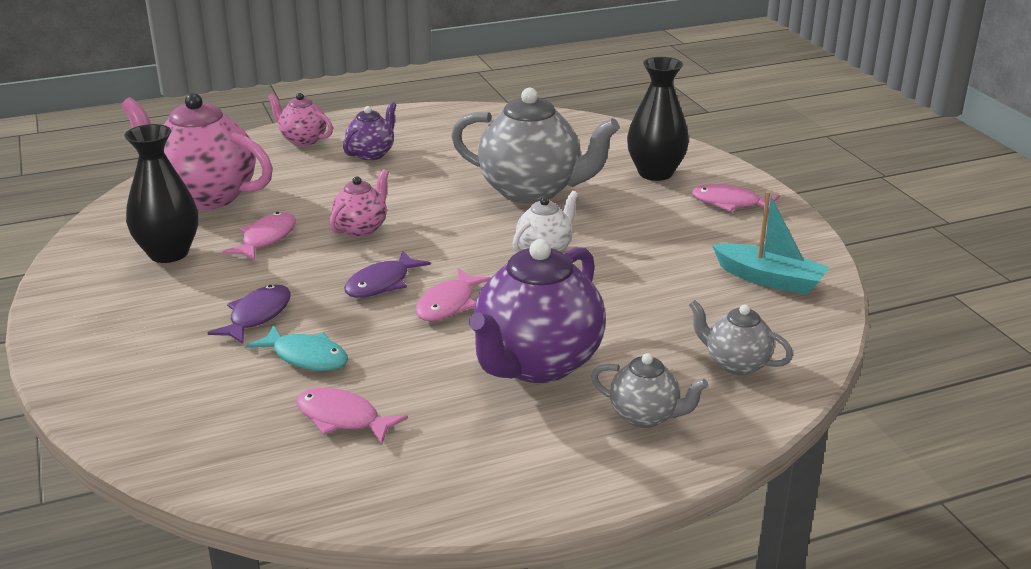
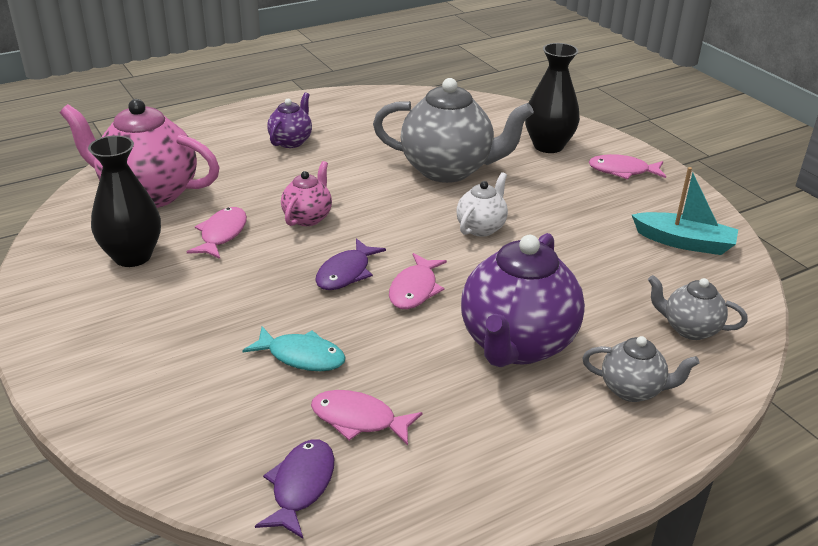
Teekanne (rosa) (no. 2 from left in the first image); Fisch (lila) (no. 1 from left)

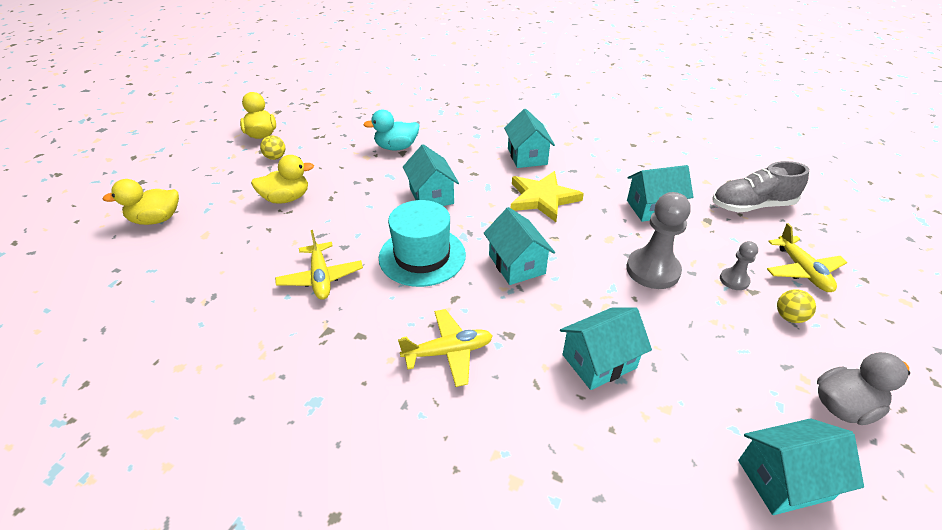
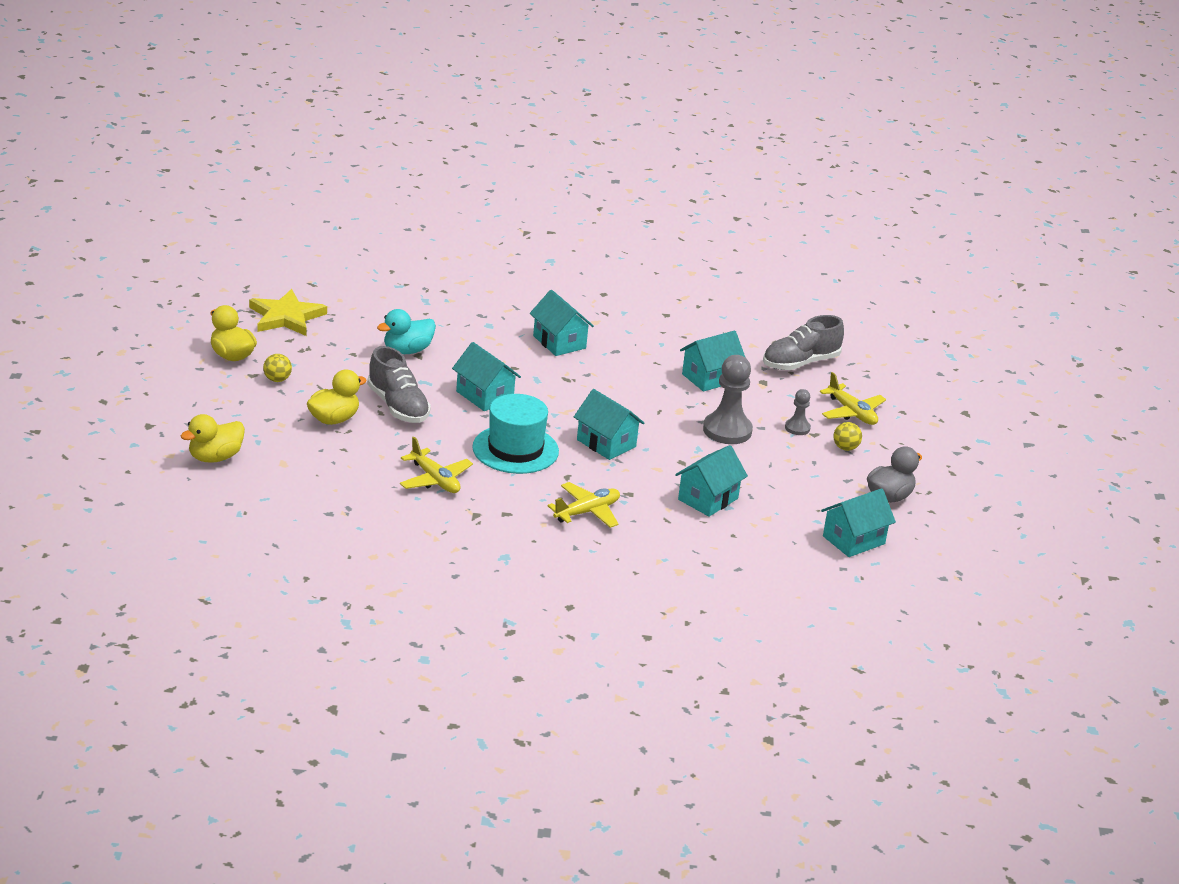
Schuh (grau) (no. 1 from left); Stern (gelb)

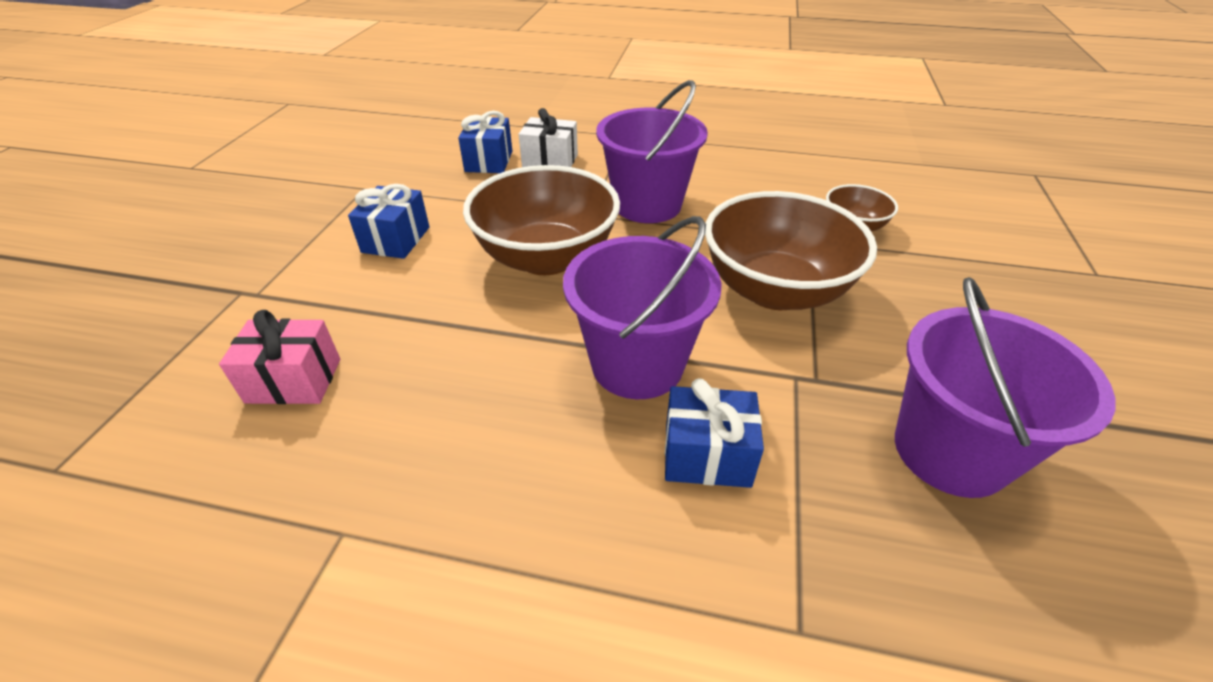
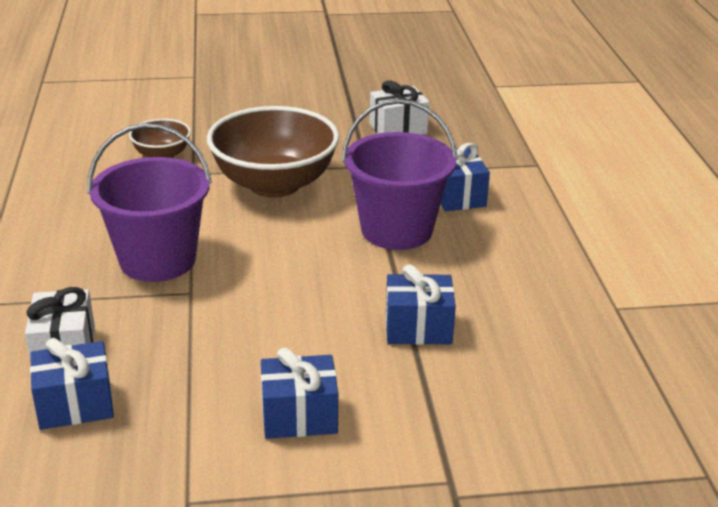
Geschenk (rosa); Schüssel (braun) (no. 1 from left in the first image); Geschenk (blau) (no. 3 from left); Geschenk (weiß) (no. 2 from left)

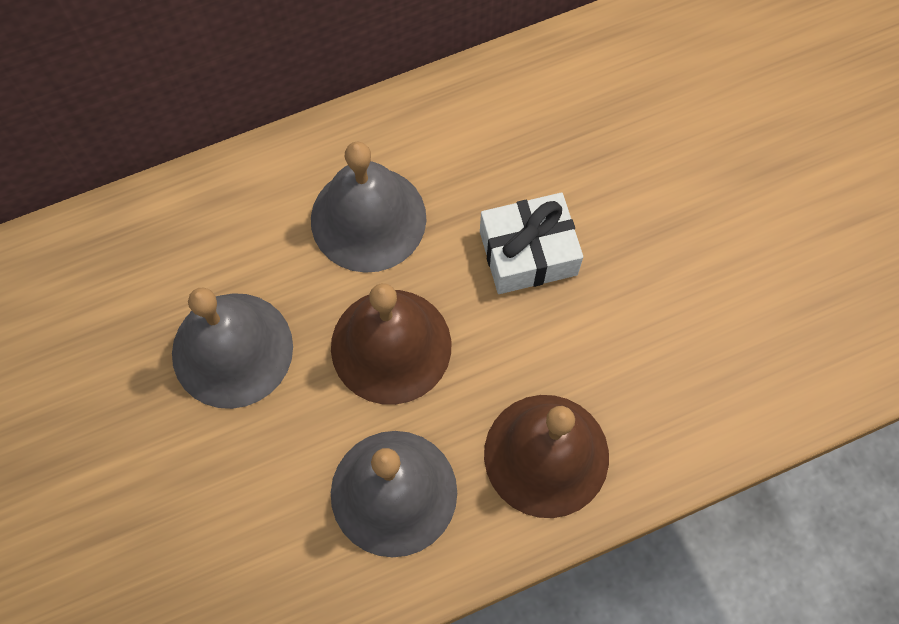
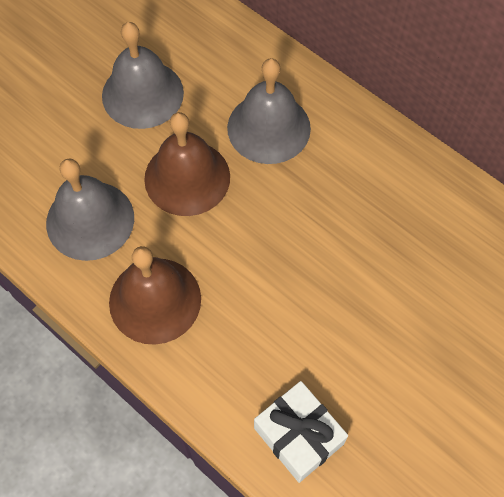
Geschenk (weiß)

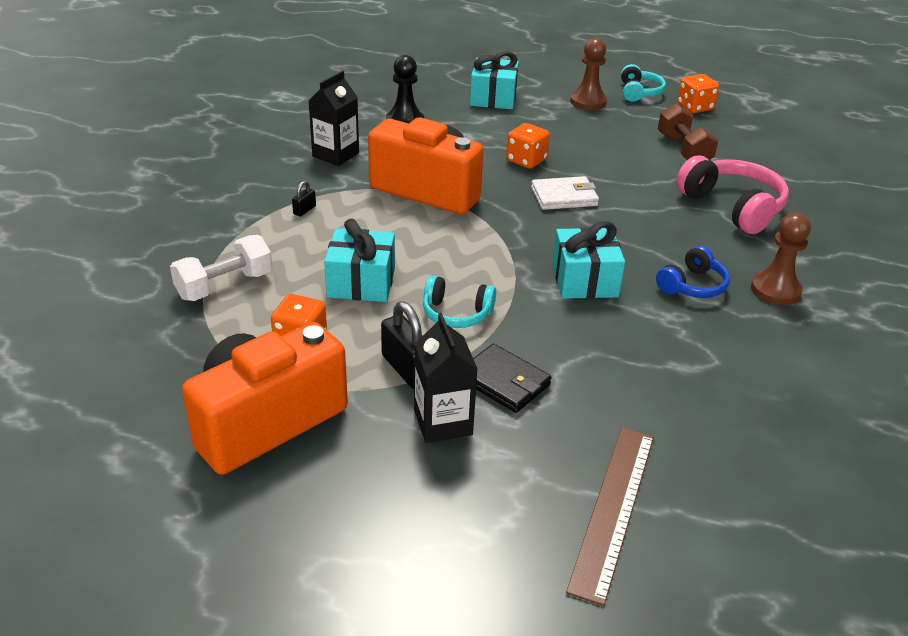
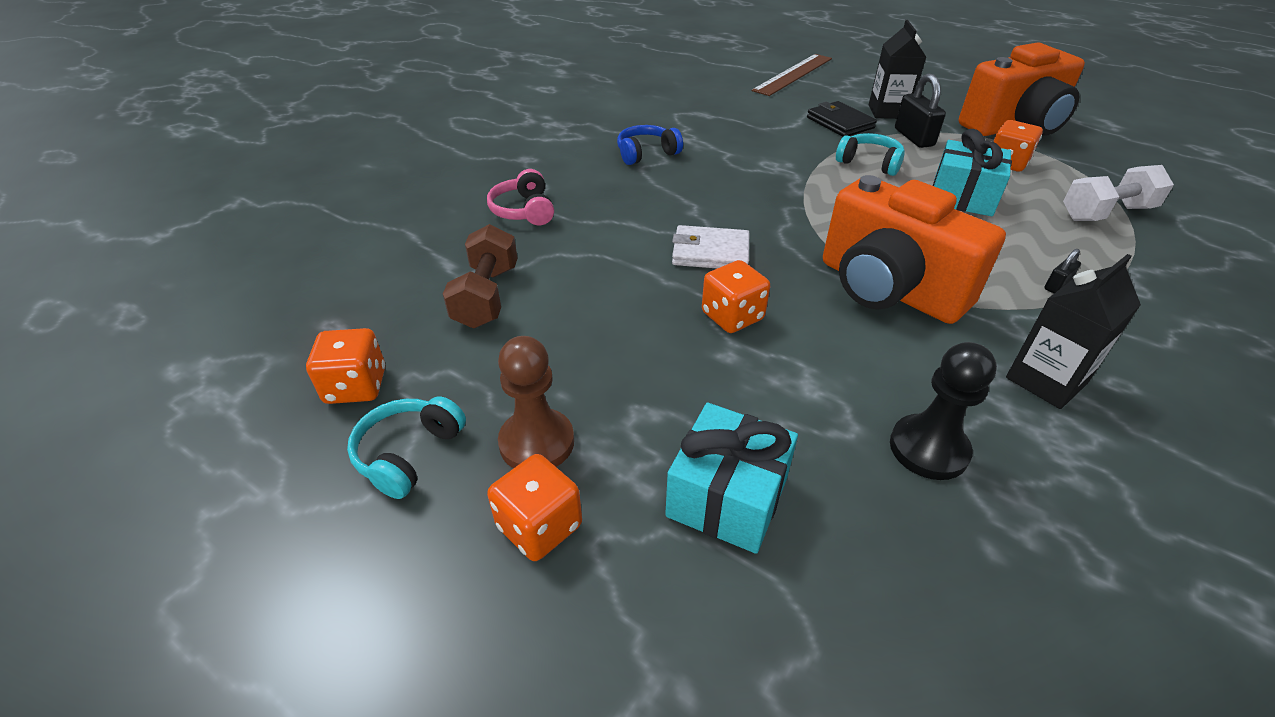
Geschenk (türkis) (no. 3 from left in the first image); Bauer (braun) (no. 2 from left in the first image); Spielwürfel (orange) (no. 2 from left); Kopfhörer (rosa)

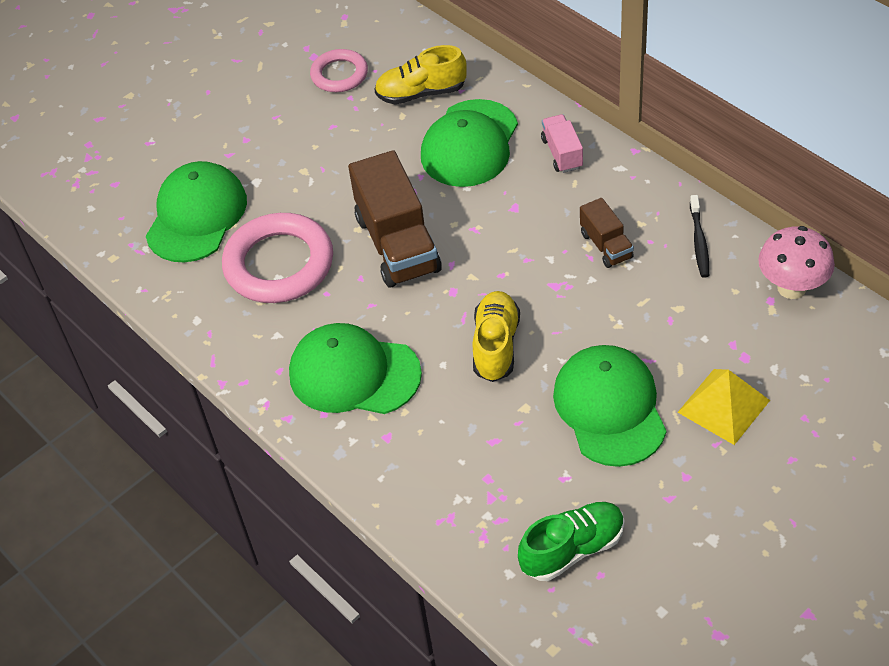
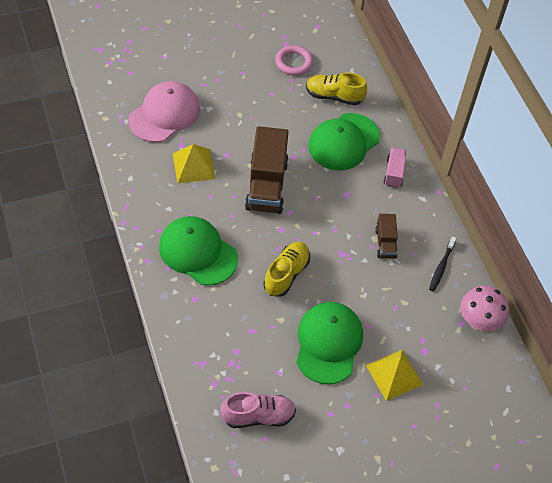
Pyramide (gelb) (no. 1 from left); Kappe (rosa); Schuh (rosa)

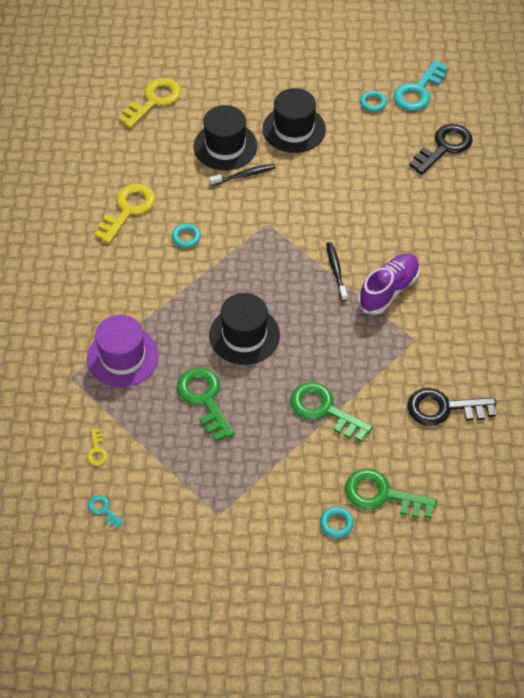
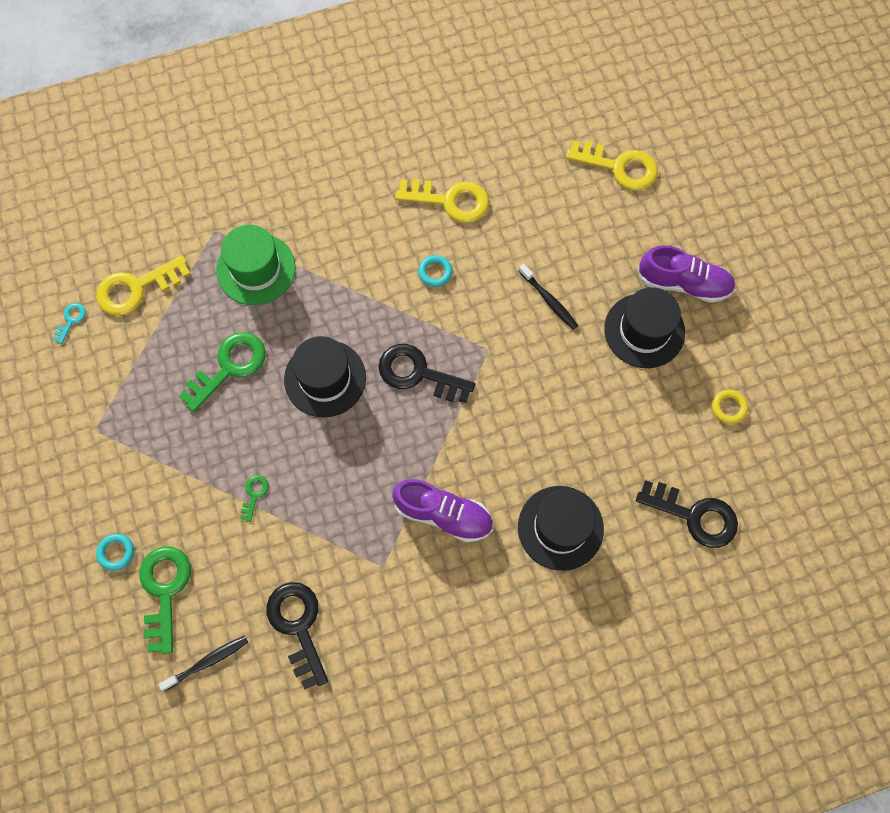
Schlüssel (türkis) (no. 2 from left in the first image); Schlüssel (schwarz) (no. 2 from left); Schuh (lila) (no. 2 from left); Hut (schwarz) (no. 2 from left); Zahnbürste (schwarz) (no. 1 from left); Hut (grün); Ring (gelb); Schlüssel (gelb) (no. 1 from left); Schlüssel (grün) (no. 3 from left)

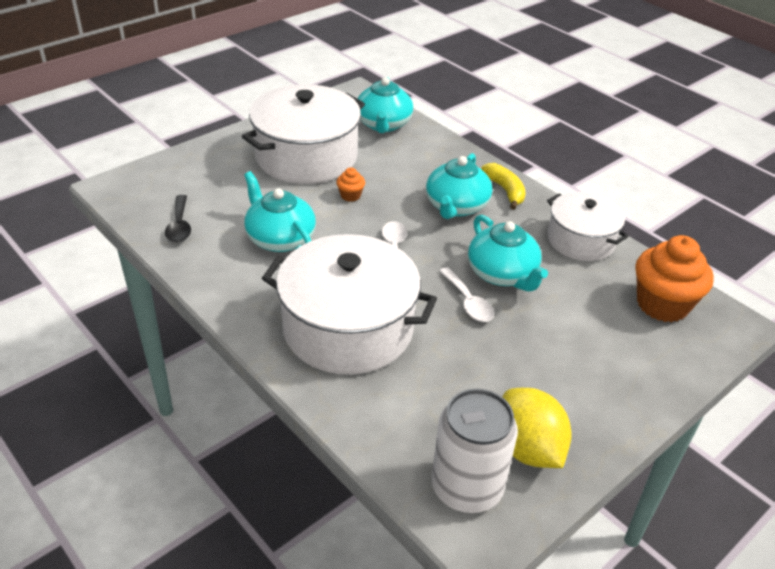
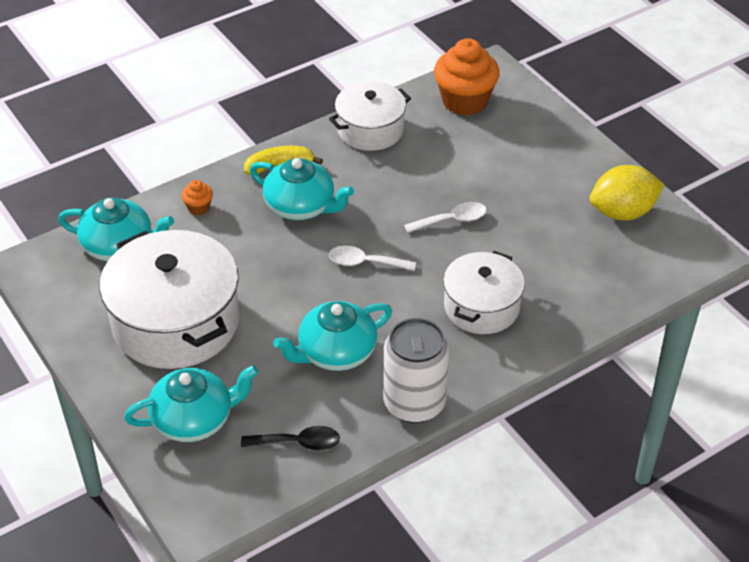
Muffin (orange) (no. 1 from left); Dose (weiß); Teekanne (türkis) (no. 2 from left); Kochtopf (weiß) (no. 3 from left)

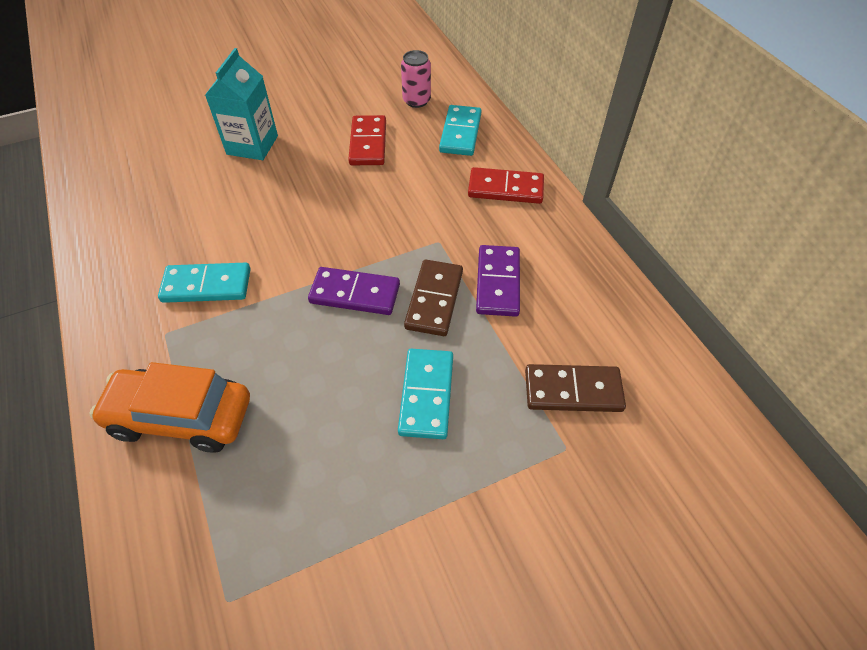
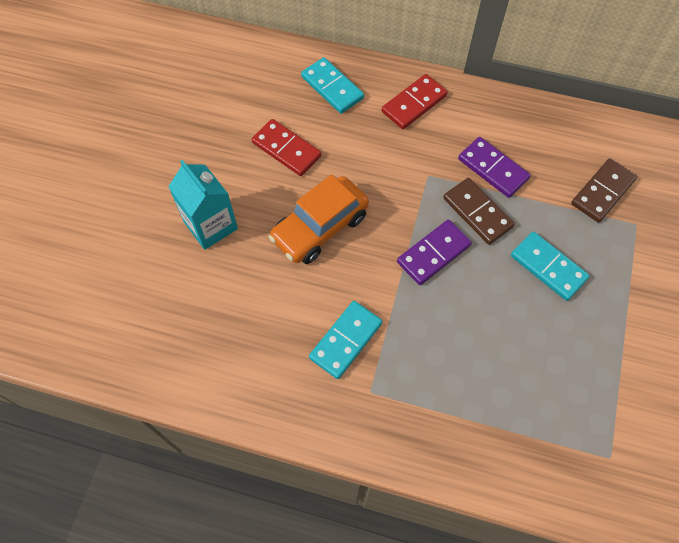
Dose (rosa); Auto (orange)

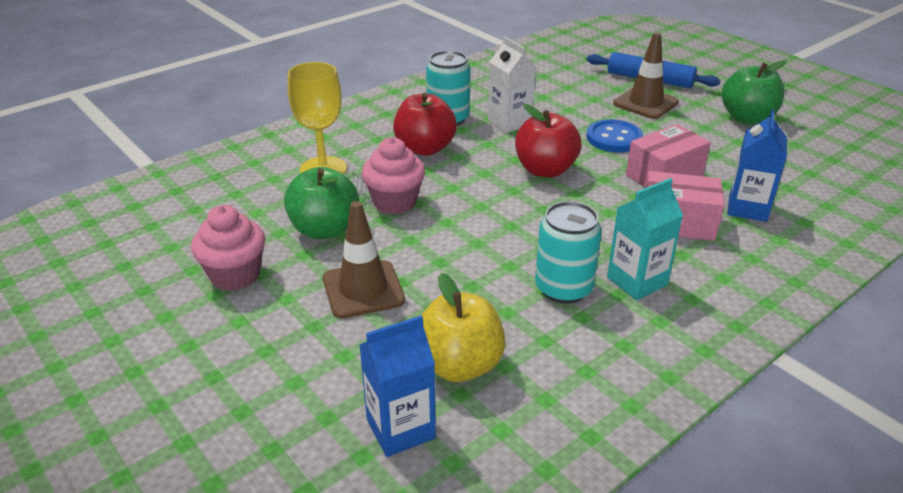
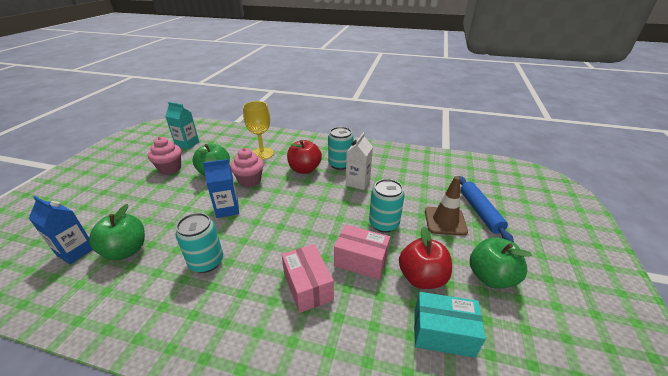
Leitkegel (braun) (no. 1 from left in the first image); Schachtel (türkis); Apfel (rot) (no. 2 from left); Getränkekarton (türkis); Getränkekarton (blau) (no. 2 from left); Dose (türkis) (no. 3 from left); Apfel (grün) (no. 1 from left)

